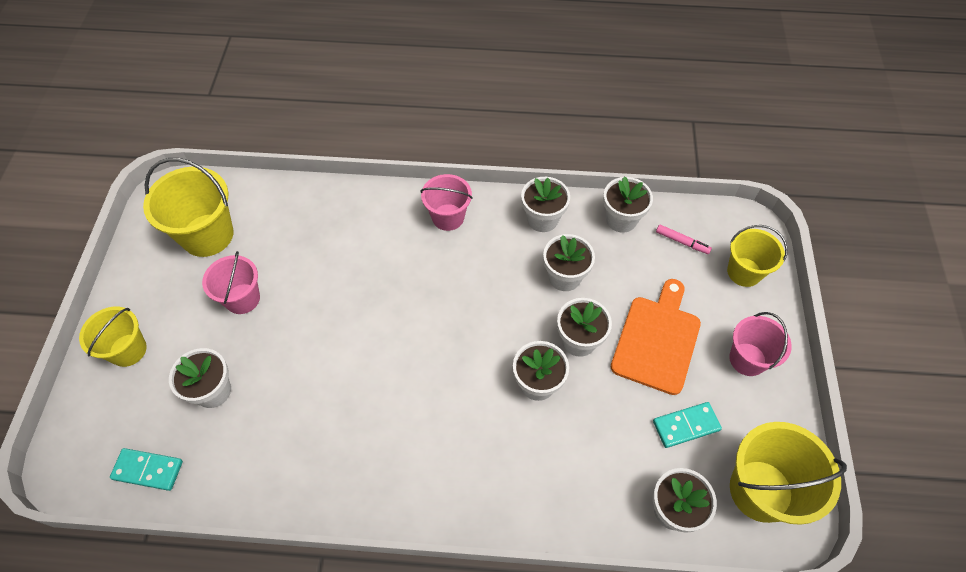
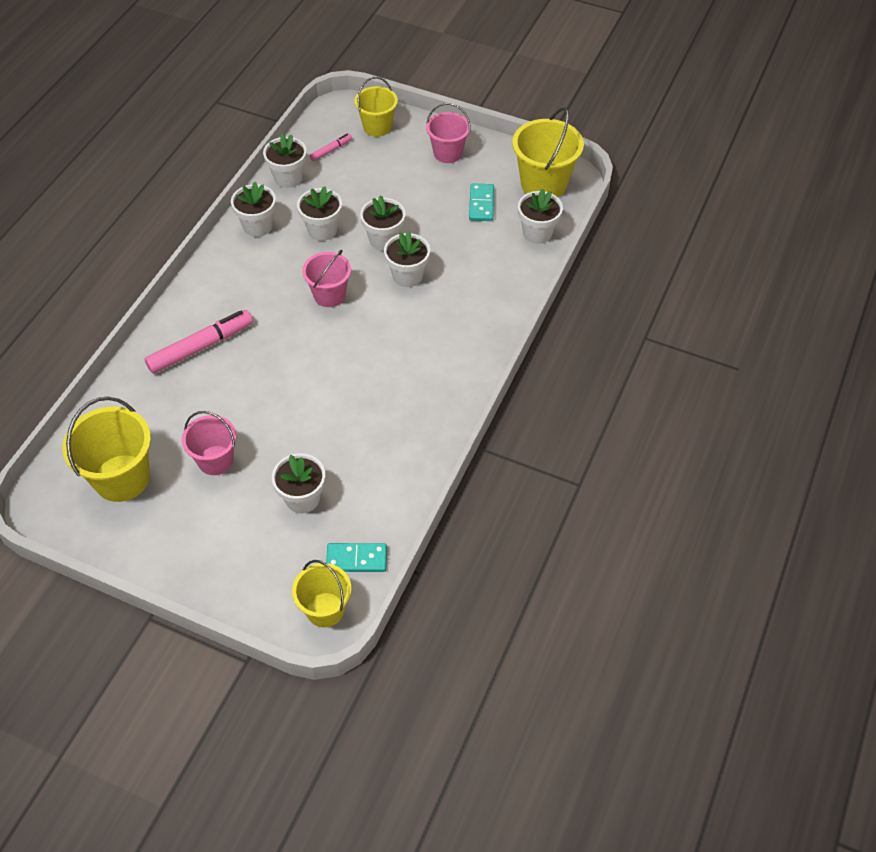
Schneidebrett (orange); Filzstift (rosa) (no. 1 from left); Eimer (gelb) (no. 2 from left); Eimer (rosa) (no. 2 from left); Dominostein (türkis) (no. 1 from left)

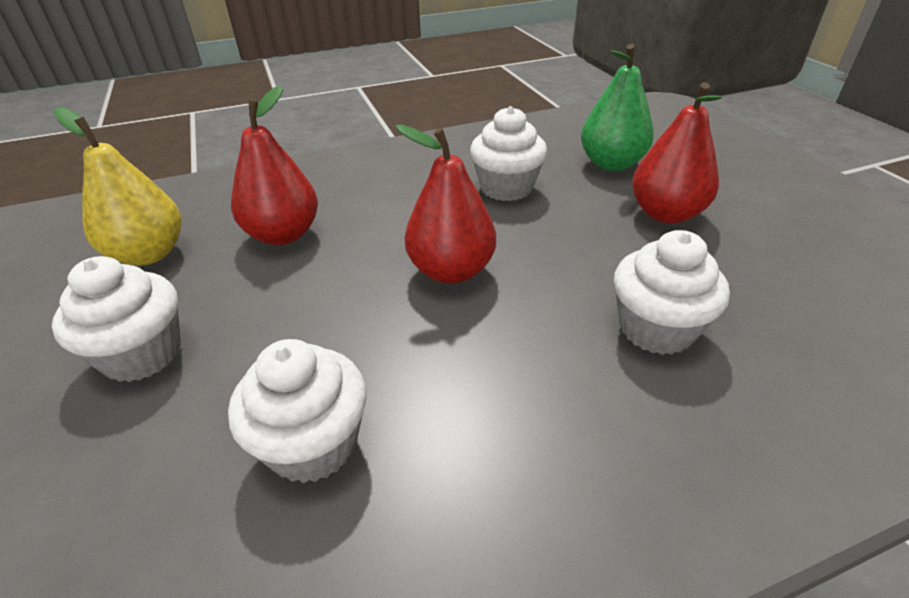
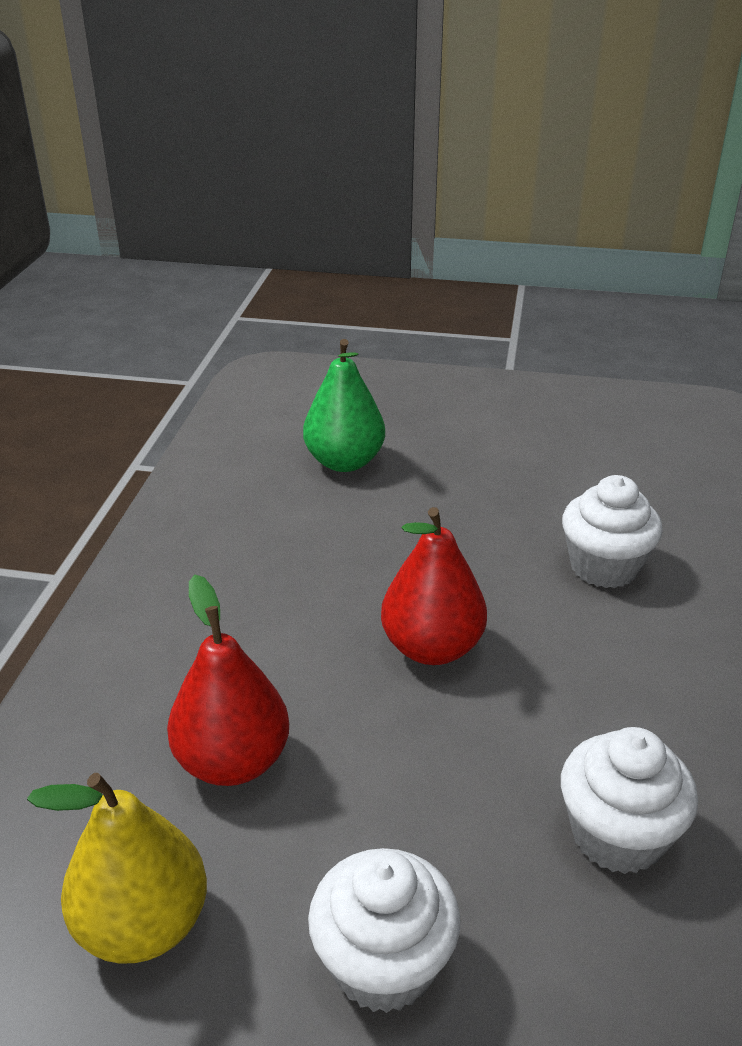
Muffin (weiß) (no. 3 from left in the first image); Birne (rot) (no. 3 from left in the first image)

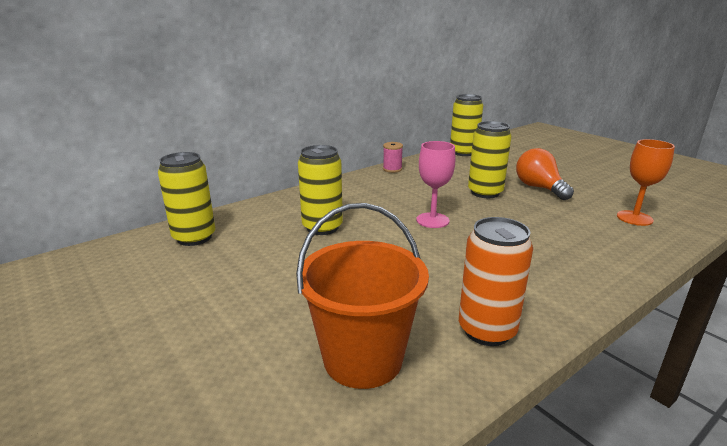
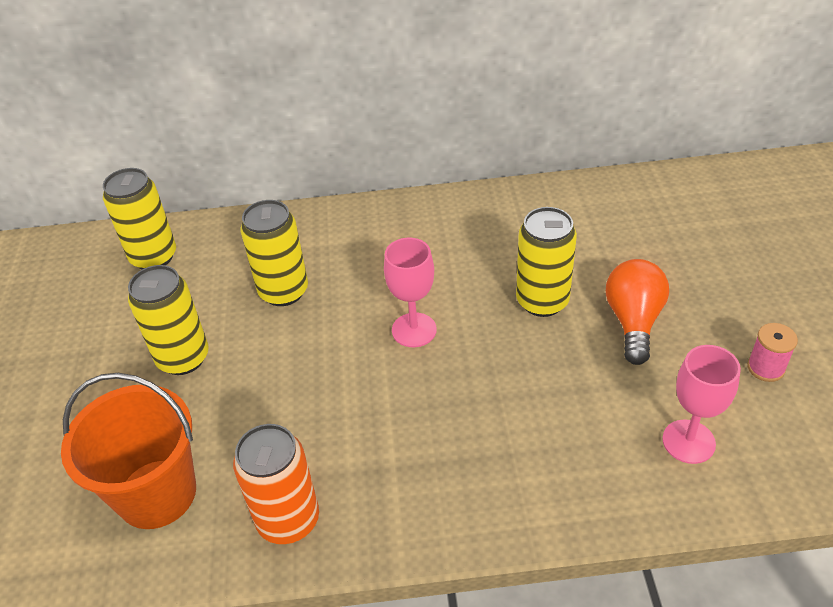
Garnrolle (rosa); Dose (gelb) (no. 2 from left); Kelch (rosa) (no. 2 from left)

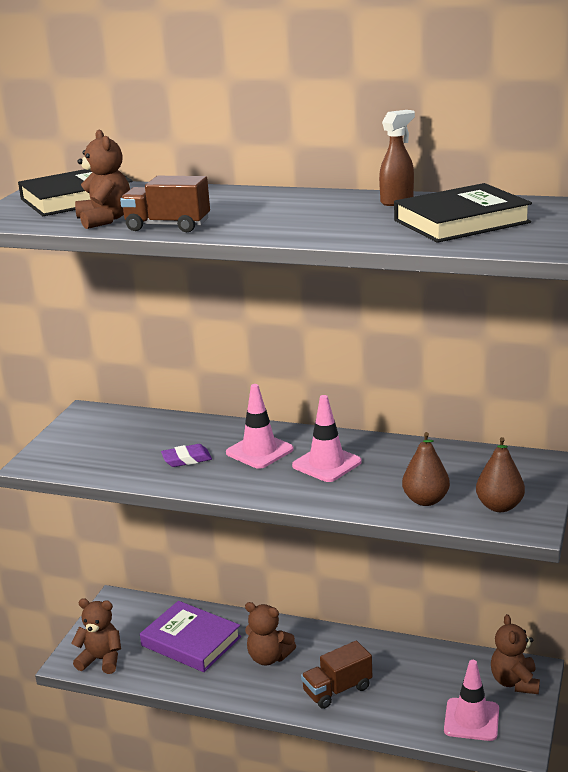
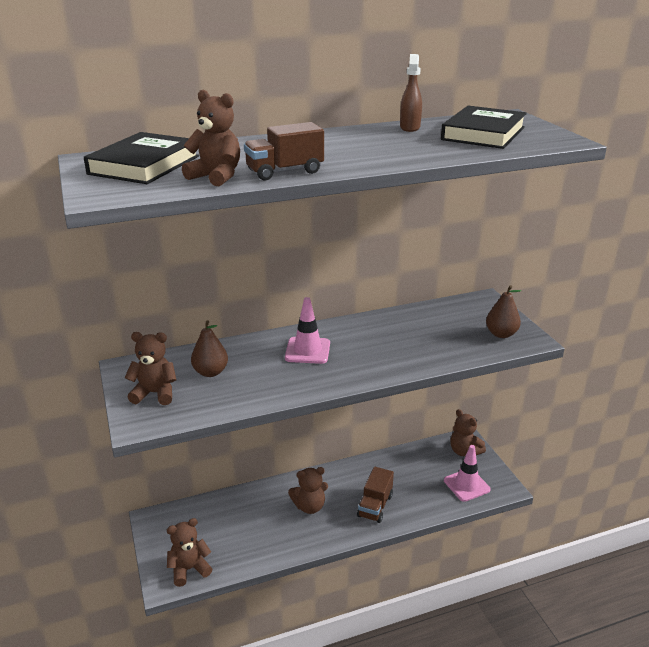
Buch (lila); Radiergummi (lila); Leitkegel (rosa) (no. 2 from left in the first image); Teddybär (braun) (no. 1 from left); Birne (braun) (no. 1 from left)

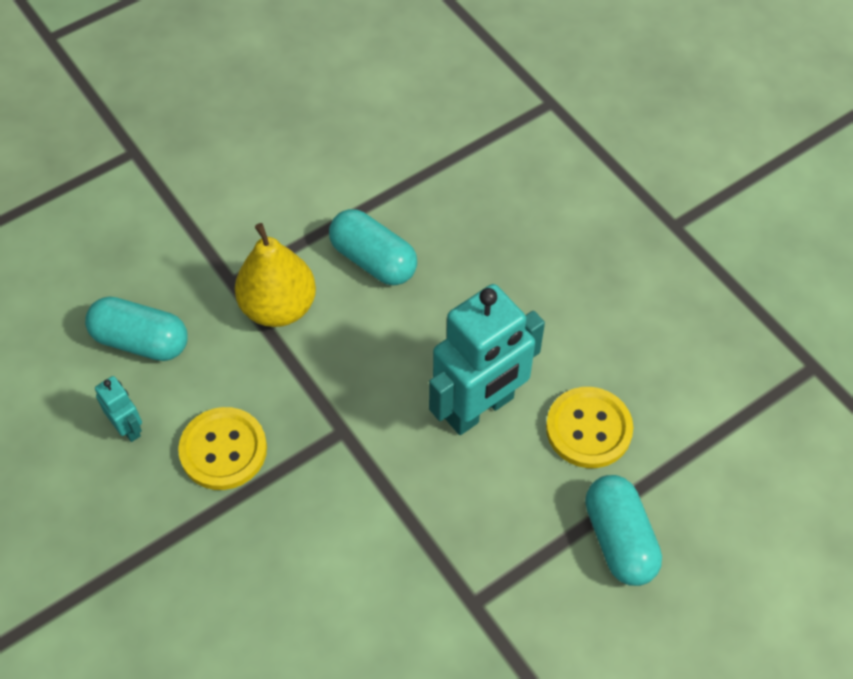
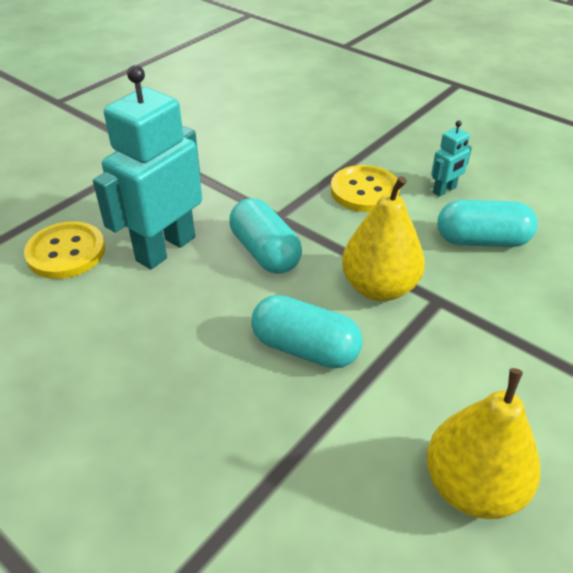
Birne (gelb) (no. 2 from left); Kapsel (türkis) (no. 1 from left); Roboter (türkis) (no. 2 from left)

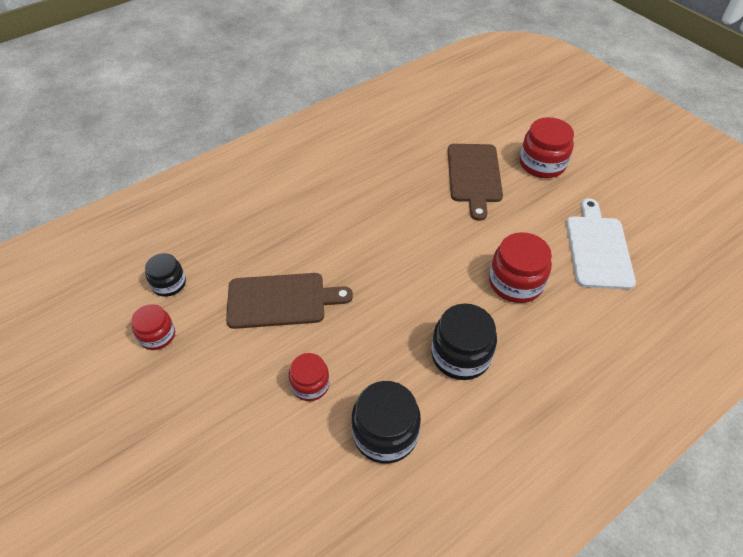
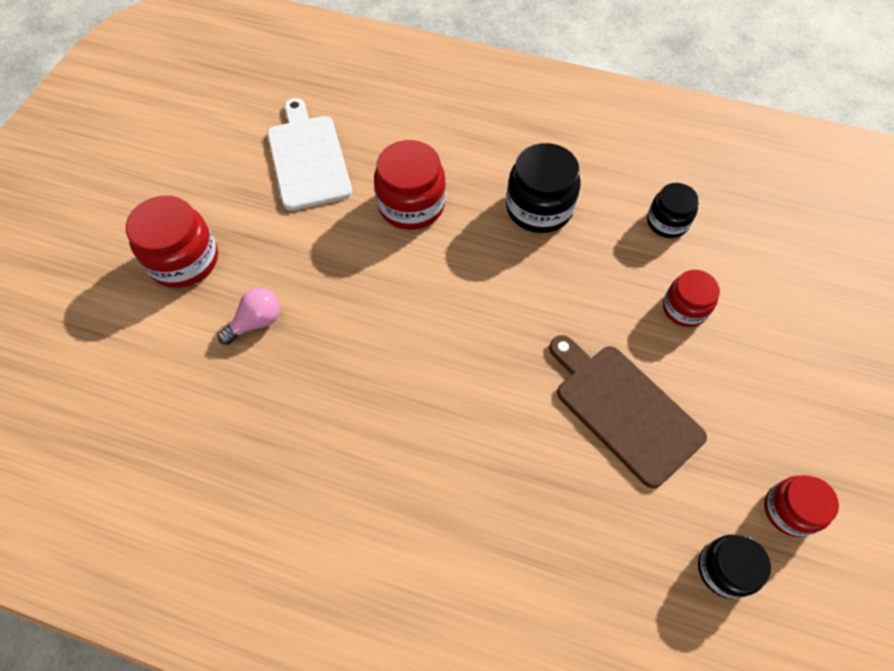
Glühbirne (rosa); Schneidebrett (weiß); Einmachglas (schwarz) (no. 2 from left)

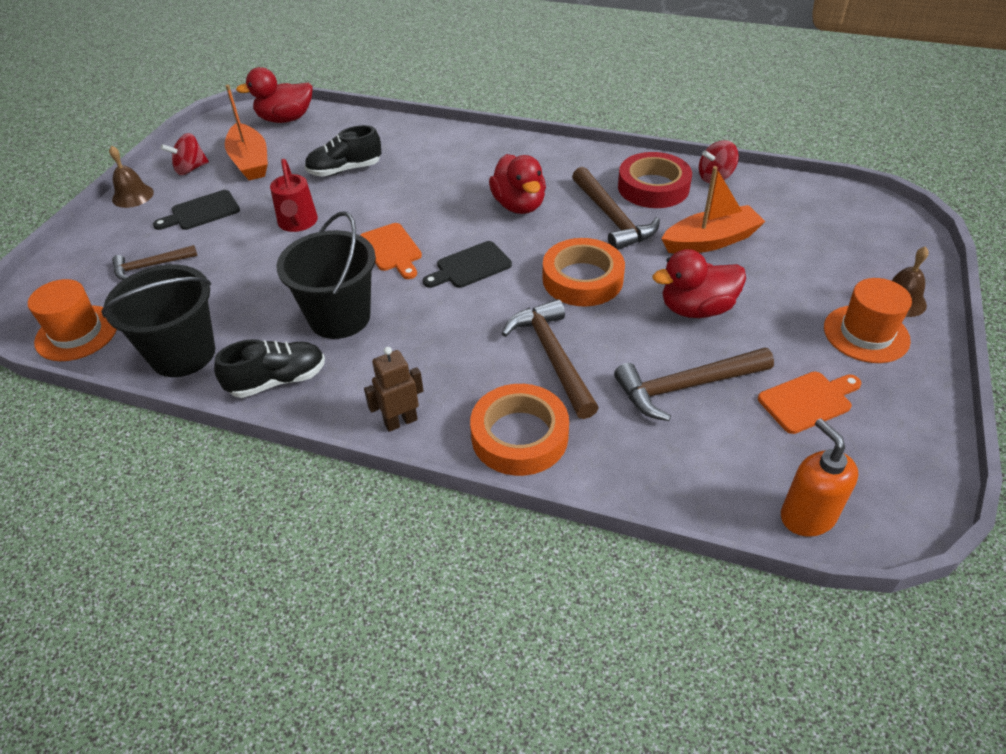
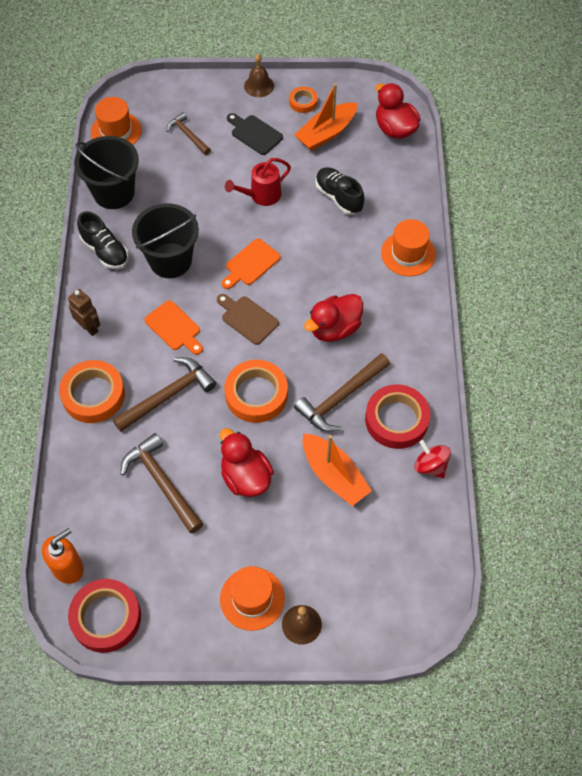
Klebeband (rot) (no. 1 from left); Hut (orange) (no. 3 from left); Schneidebrett (orange) (no. 1 from left); Klebeband (orange) (no. 3 from left); Schneidebrett (braun)

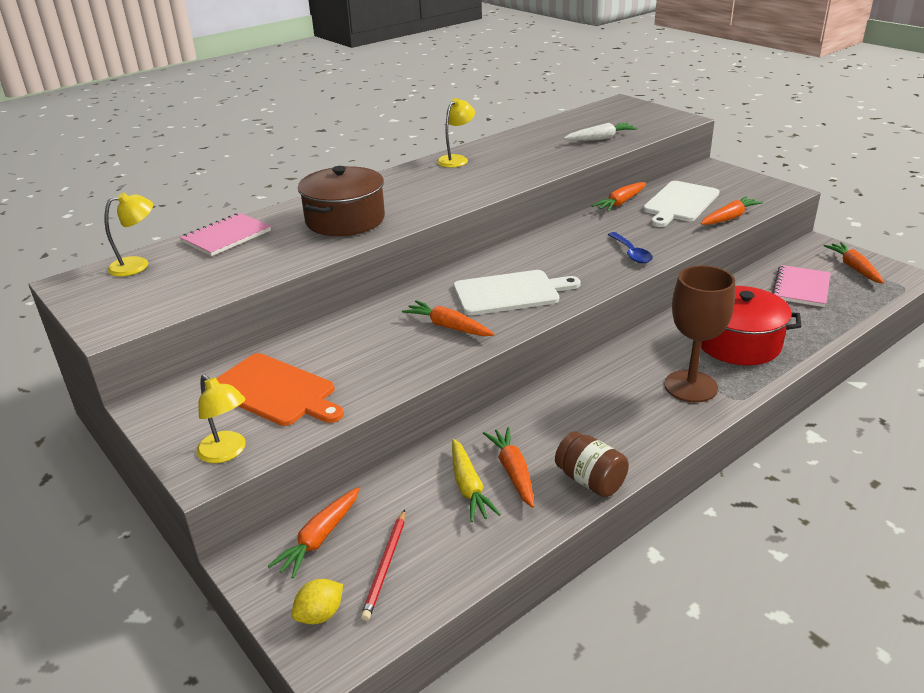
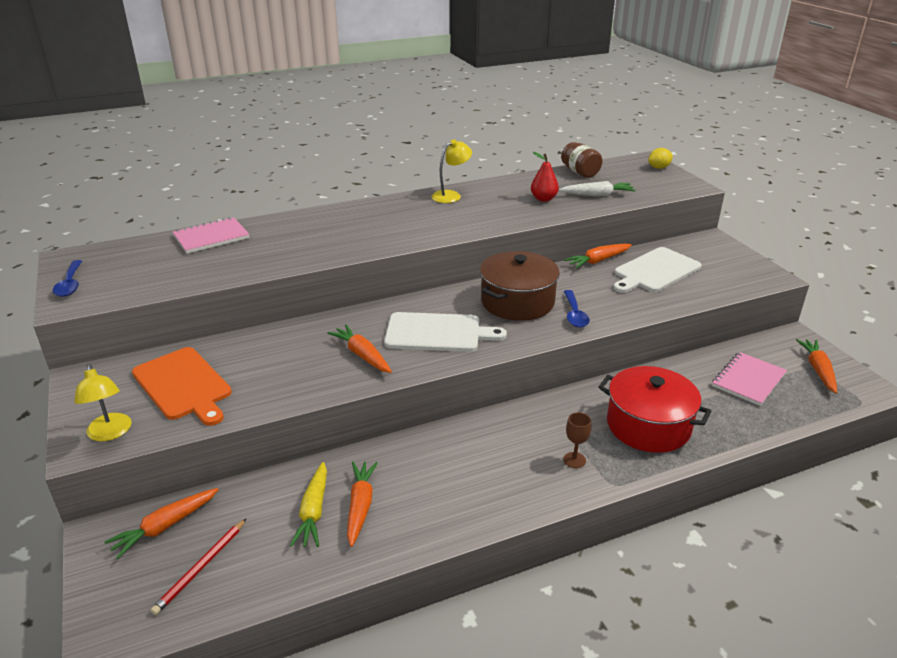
Lampe (gelb) (no. 1 from left in the first image); Karotte (orange) (no. 5 from left in the first image); Löffel (blau) (no. 1 from left); Birne (rot); Zitrone (gelb); Kochtopf (braun); Einmachglas (braun); Kelch (braun)

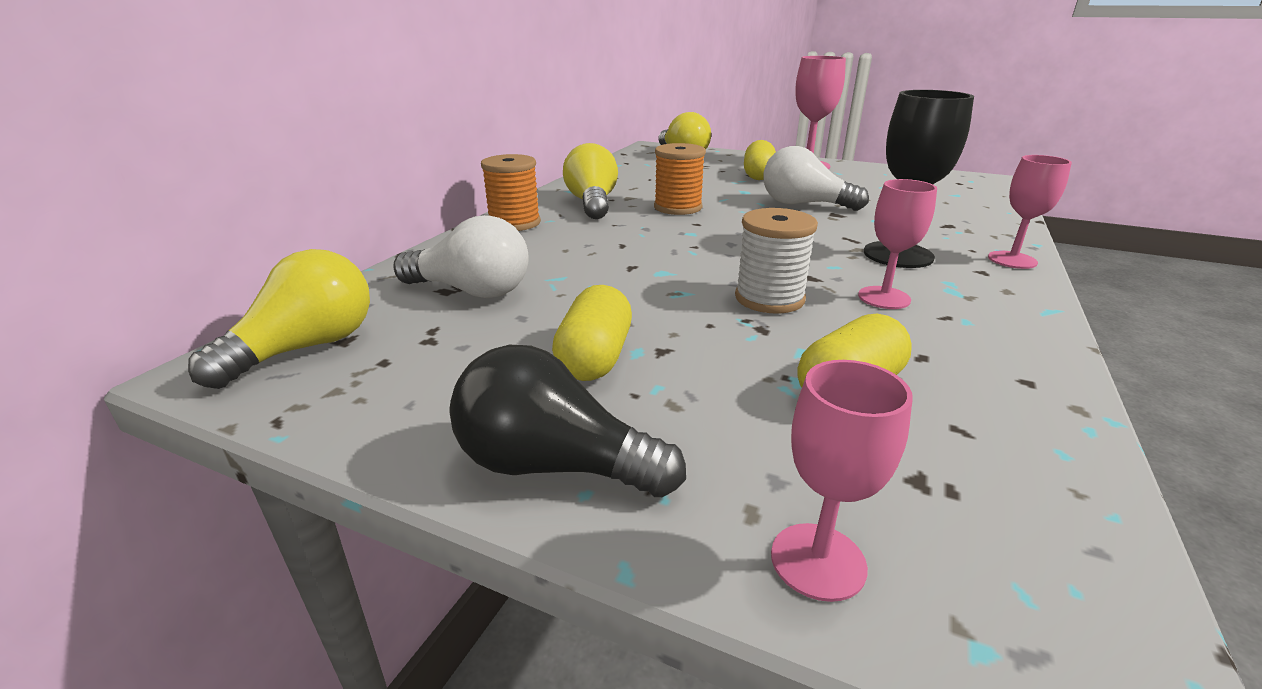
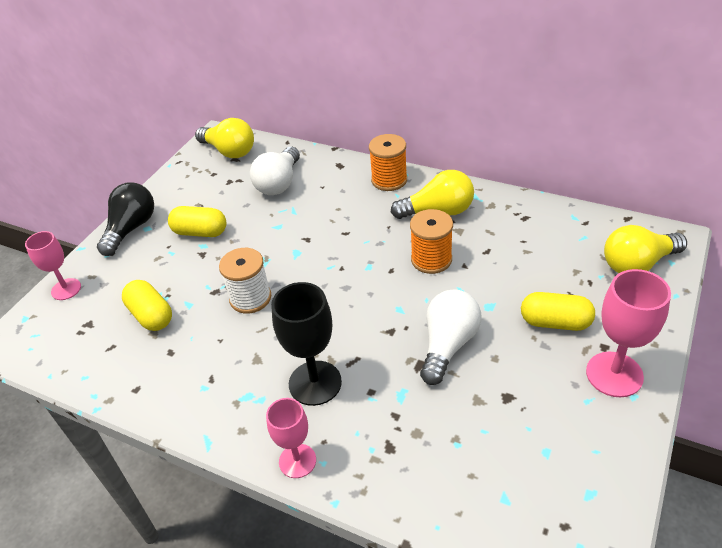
Kelch (rosa) (no. 3 from left in the first image)

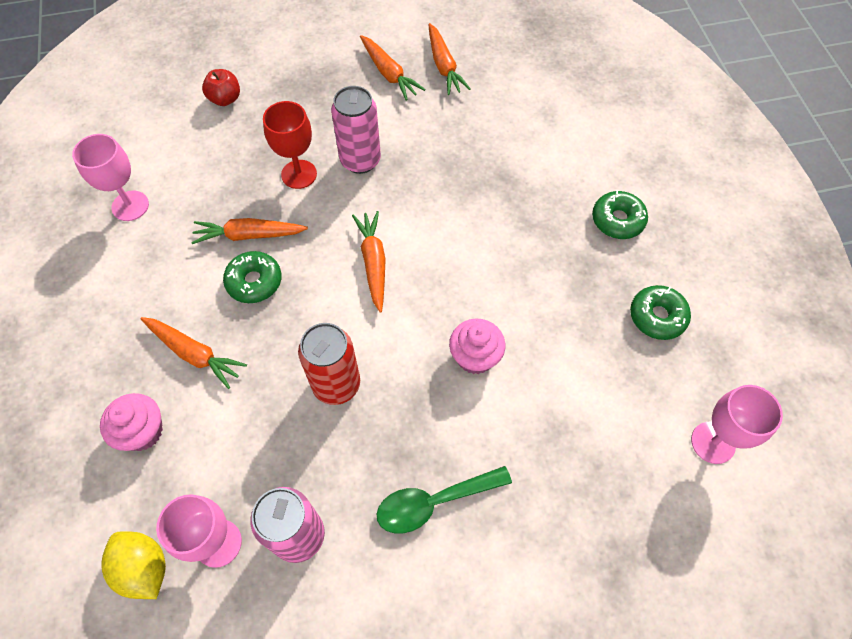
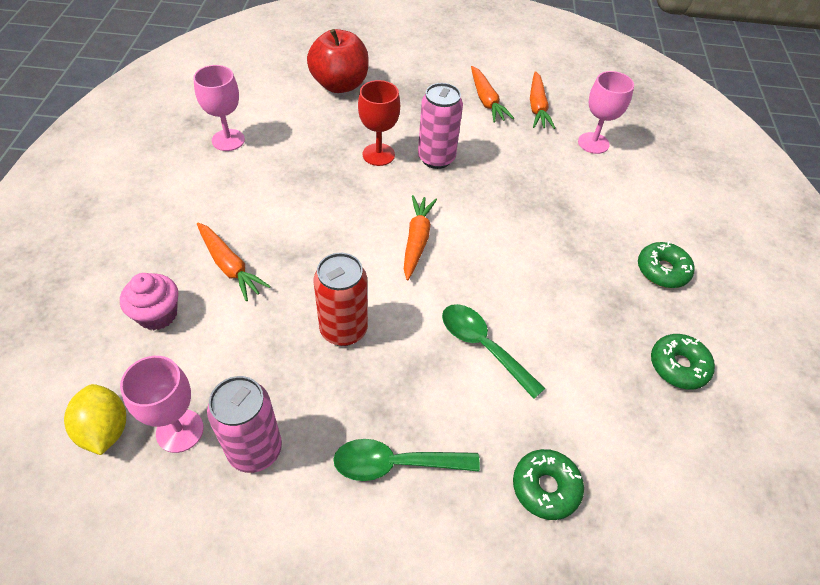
Karotte (orange) (no. 2 from left in the first image); Donut (grün) (no. 1 from left); Kelch (rosa) (no. 3 from left); Löffel (grün) (no. 2 from left); Apfel (rot)

